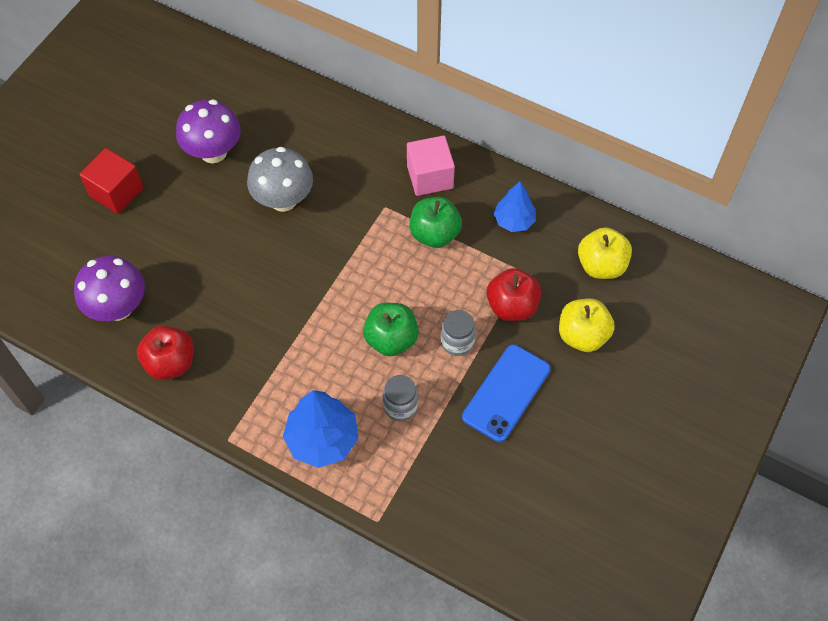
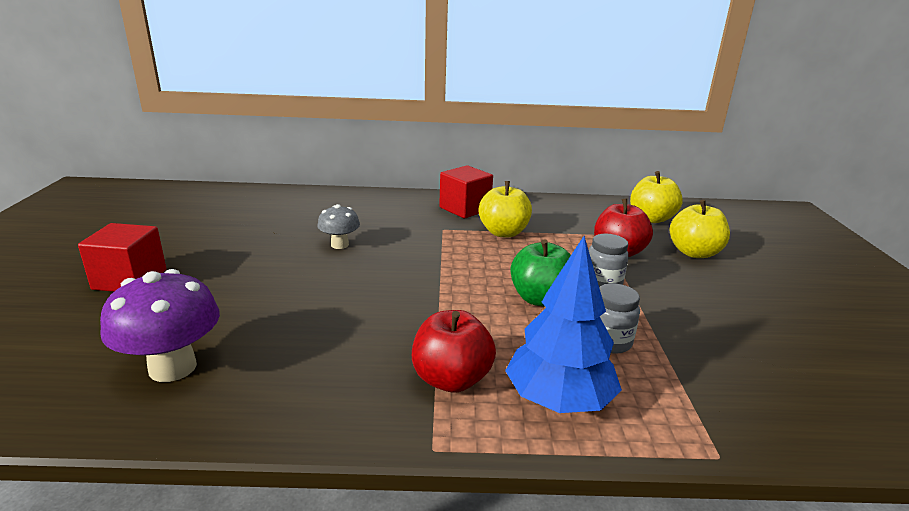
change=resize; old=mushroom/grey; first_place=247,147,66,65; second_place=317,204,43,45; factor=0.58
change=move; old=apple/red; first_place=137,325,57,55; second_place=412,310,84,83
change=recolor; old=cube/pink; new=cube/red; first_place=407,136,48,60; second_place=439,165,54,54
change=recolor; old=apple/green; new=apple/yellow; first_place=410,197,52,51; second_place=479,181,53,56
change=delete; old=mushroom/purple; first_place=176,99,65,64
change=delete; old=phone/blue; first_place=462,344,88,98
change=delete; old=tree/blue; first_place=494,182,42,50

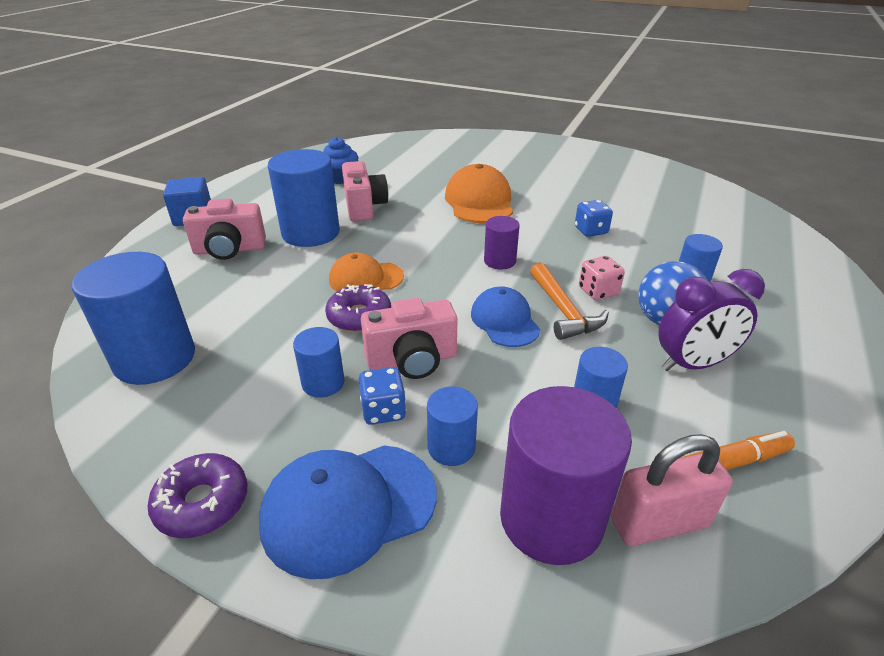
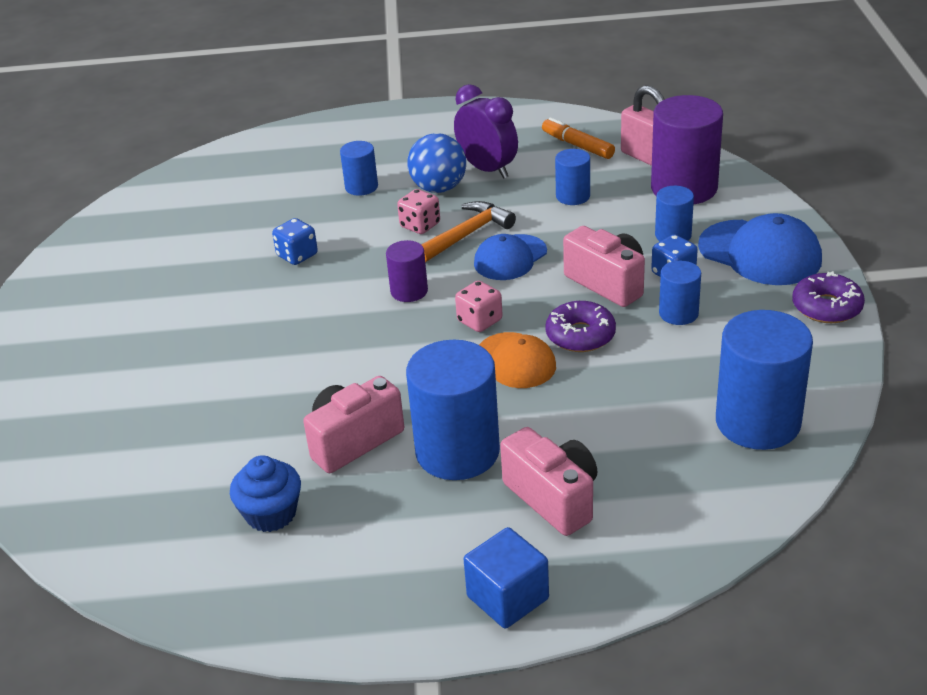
change=insert; new=dice/pink; second_place=455,281,48,51
change=delete; old=cap/orange; first_place=445,164,68,59

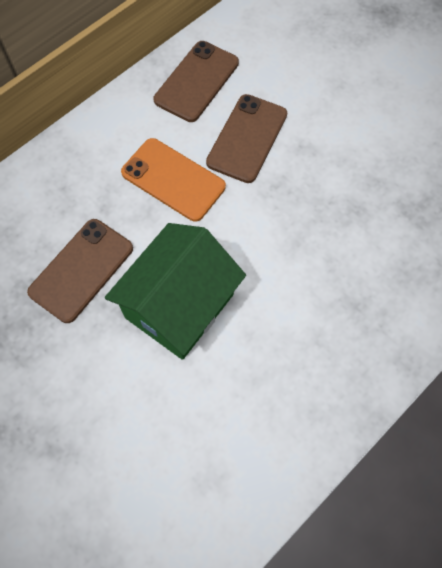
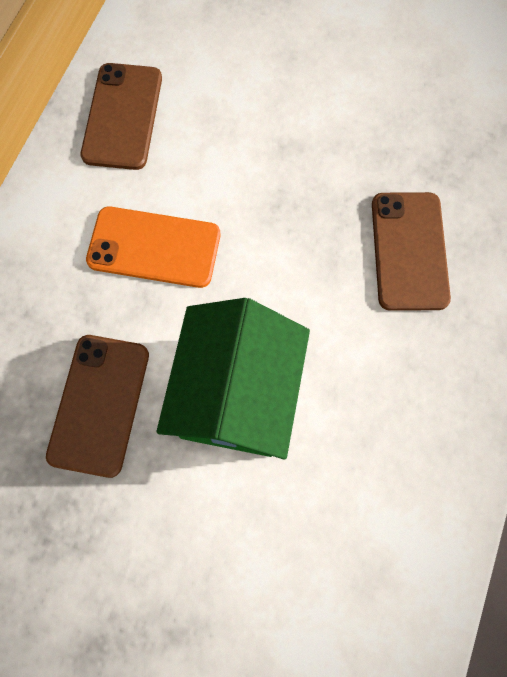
change=move; old=phone/brown; first_place=206,94,81,89; second_place=372,192,79,119

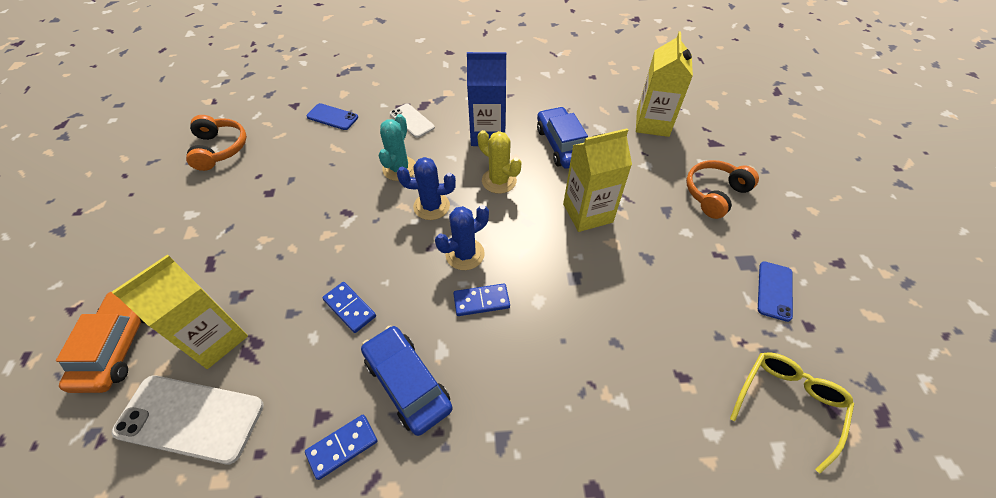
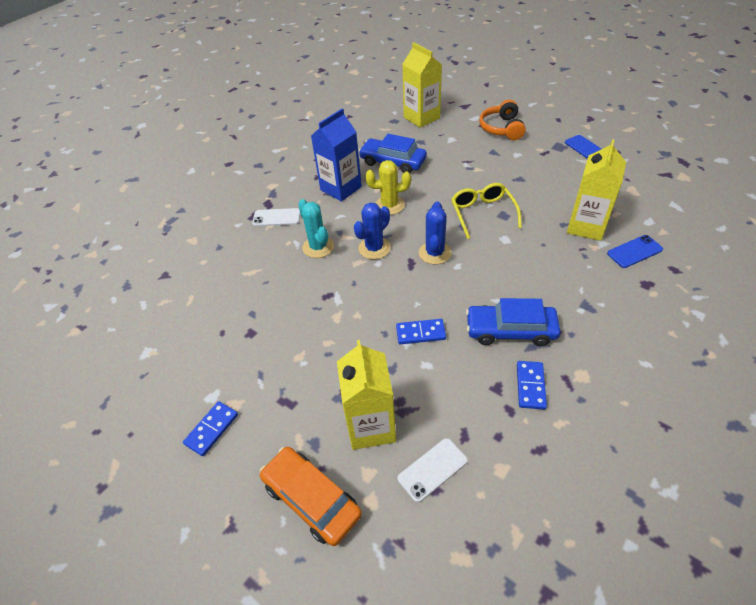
change=move; old=domino/blue; first_place=453,283,57,33; second_place=183,401,55,55
change=resize; old=phone/white; first_place=112,375,152,89; second_place=397,438,71,65; factor=0.57
change=move; old=glasses/yellow; first_place=730,352,124,121; second_place=451,183,71,56
change=move; old=carton/yellow; first_place=563,128,69,104; second_place=567,139,59,102
change=move; old=phone/blue; first_place=306,103,52,27; second_place=607,235,56,33
change=delete; old=headphones/orange; first_place=186,115,61,56

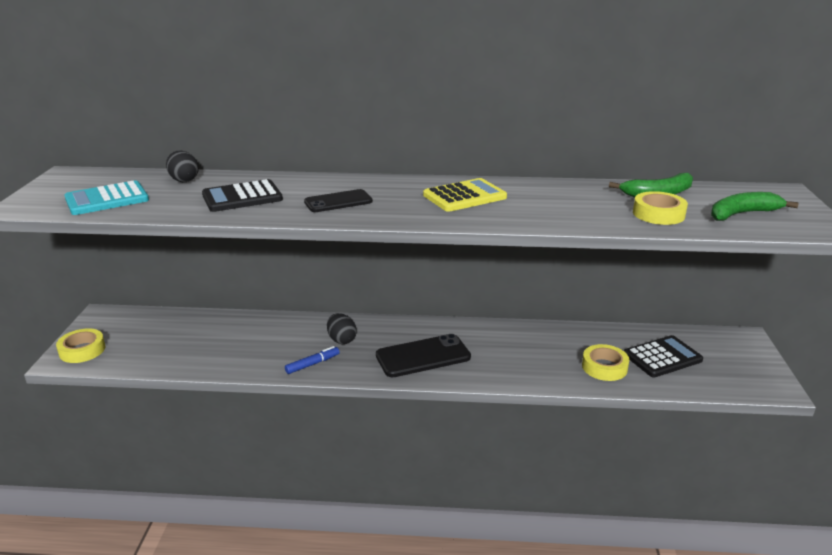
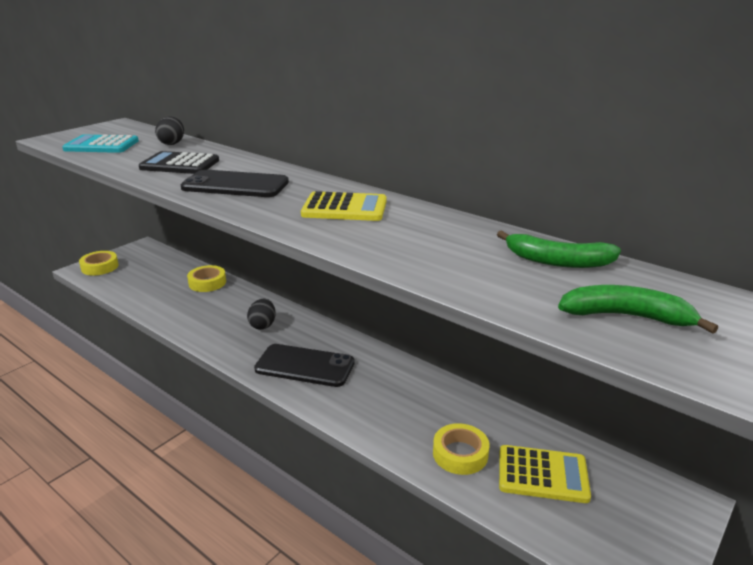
change=resize; old=phone/black; first_place=304,189,69,23; second_place=181,170,108,27; factor=1.55
change=move; old=tape/yellow; first_place=633,191,55,34; second_place=187,265,39,27
change=recolor; old=calculator/black; new=calculator/yellow; first_place=624,335,79,43; second_place=499,445,92,58
change=delete; old=marker/blue; first_place=285,346,55,28

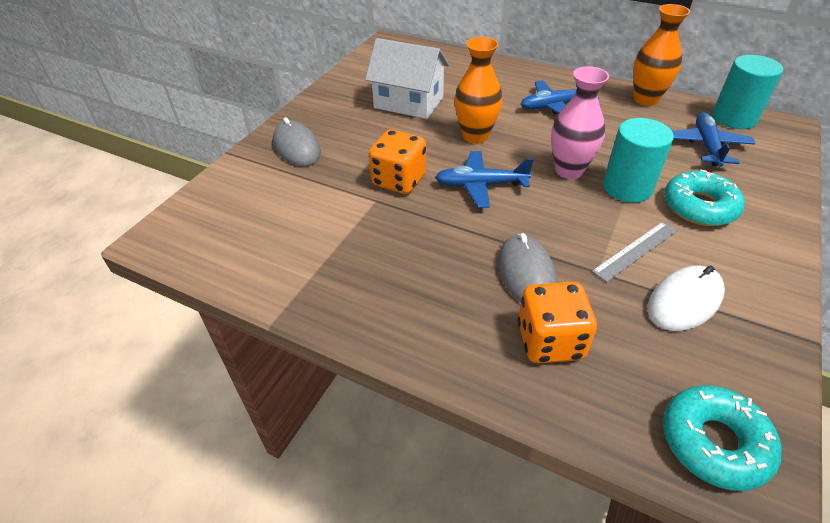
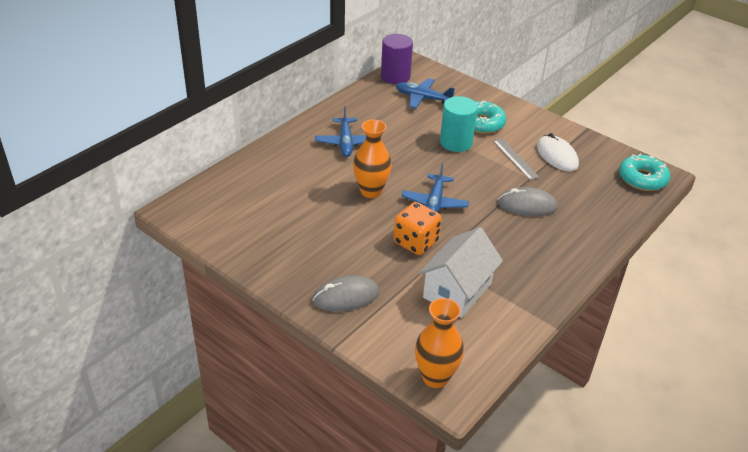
change=recolor; old=cylinder/turquoise; new=cylinder/purple; first_place=712,55,71,74; second_place=381,34,32,50
change=move; old=vase/orange; first_place=633,4,57,102; second_place=415,298,49,90
change=move; old=house/white; first_place=365,38,84,81; second_place=418,227,85,91
change=delete; old=dice/orange; first_place=517,282,80,81
change=delete; old=vase/pink; first_place=551,66,58,113

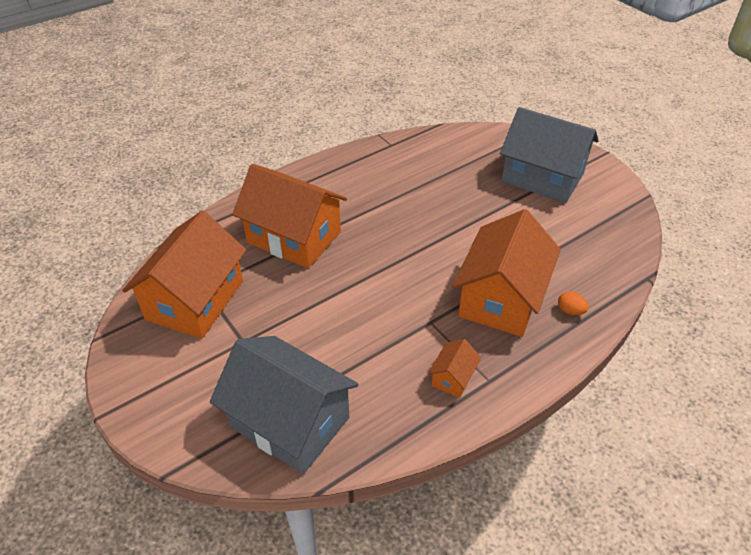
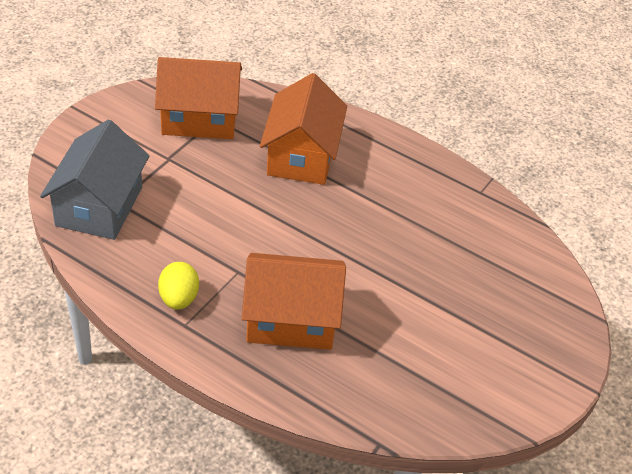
change=replace; old=house/orange; new=egg/yellow; first_place=428,339,53,59; second_place=158,262,41,48
change=delete; old=house/grey; first_place=500,107,99,96
change=delete; old=egg/orange; first_place=558,291,31,24

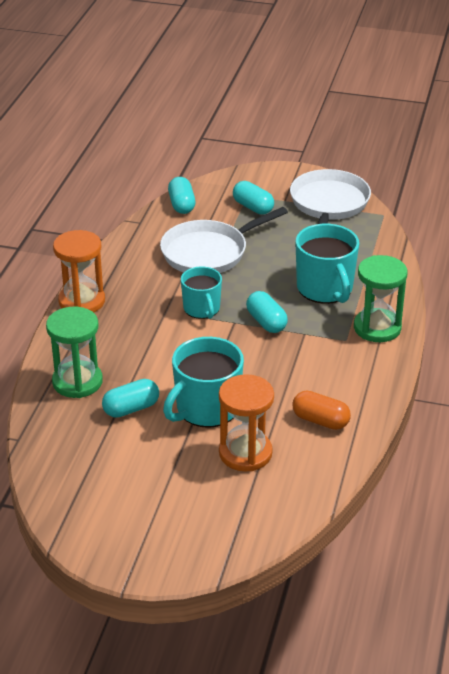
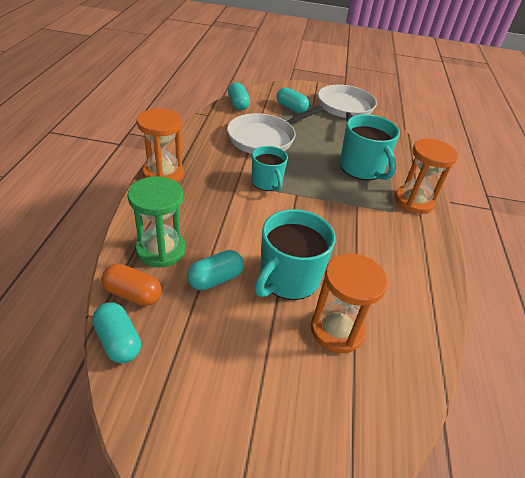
change=move; old=capsule/turquoise; first_place=246,291,42,42; second_place=92,302,49,61
change=move; old=capsule/orange; first_place=293,391,58,39; second_place=101,264,61,42
change=recolor; old=hourglass/green; new=hourglass/orange; first_place=354,255,53,87; second_place=395,138,63,76

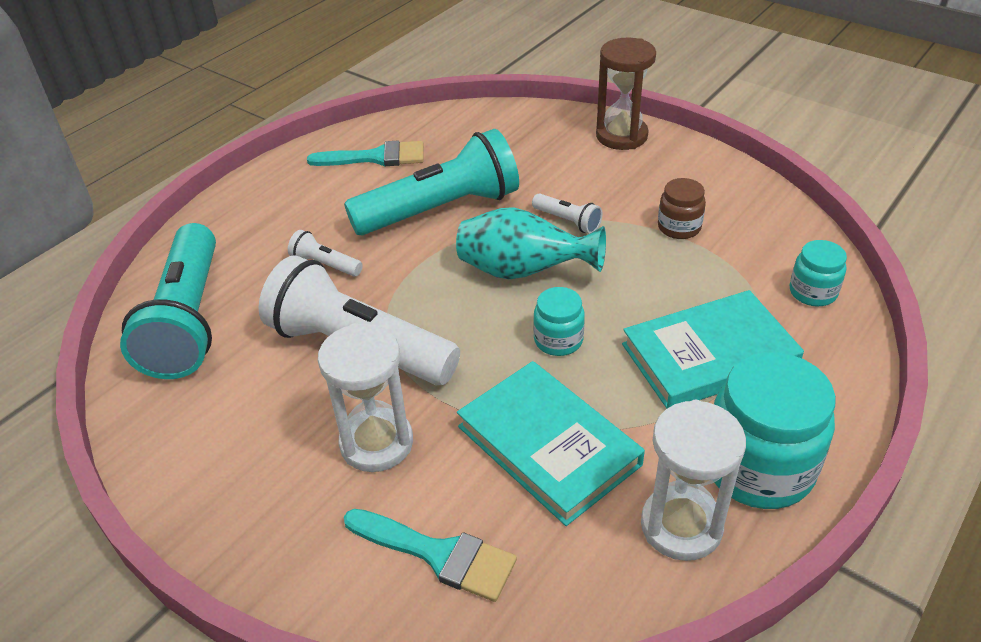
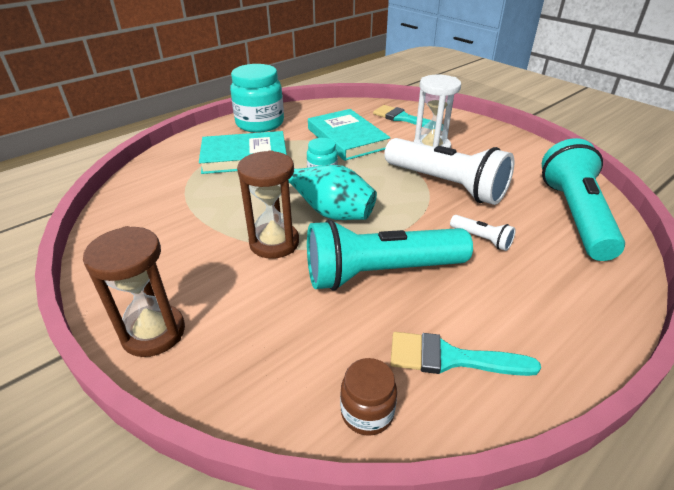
change=replace; old=flashlight/white; new=hourglass/brown; first_place=532,193,71,41; second_place=237,150,62,109
change=move; old=jar/brown; first_place=658,178,48,61; second_place=340,358,57,78
change=delete; old=hourglass/white; first_place=641,400,105,161
change=delete; old=jar/turquoise; first_place=790,240,57,66

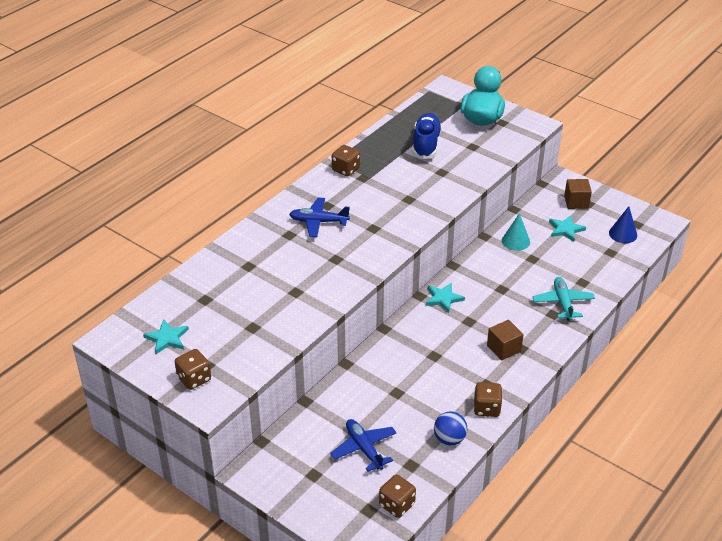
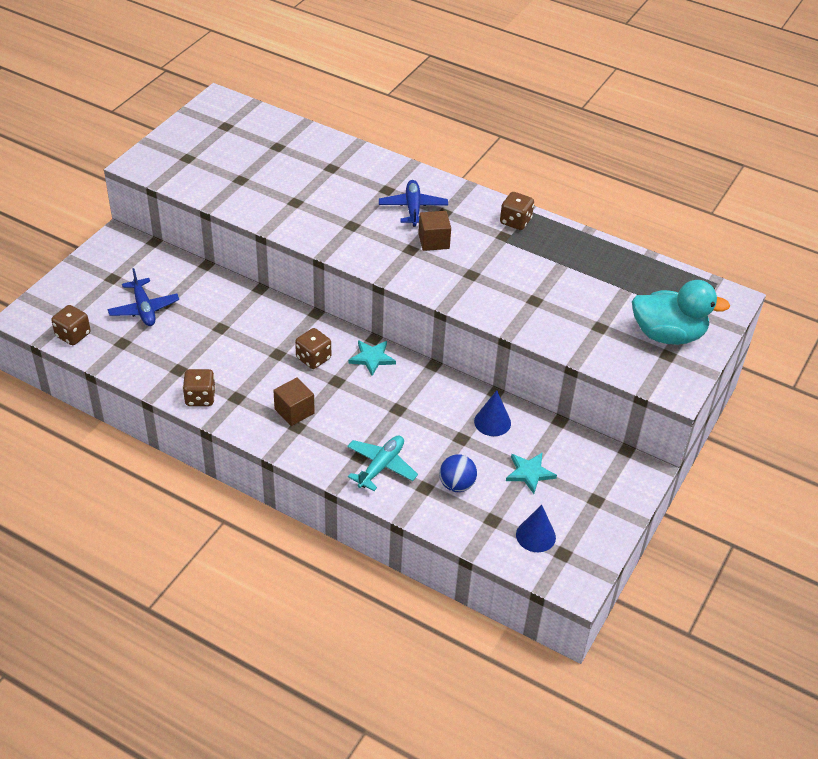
change=rotate; old=plane/blue; first_place=330,419,66,53; second_place=108,268,71,58; degrees=105
change=move; old=dice/brown; first_place=175,349,36,41; second_place=295,328,36,41
change=rotate; old=plane/turquoise; first_place=532,277,63,44; second_place=347,435,71,56; degrees=-45
change=move; old=cube/brown; first_place=564,179,28,30; second_place=418,211,33,40
change=move; old=ball/blue; first_place=434,412,33,33; second_place=439,454,38,38
change=recolor; old=cone/turquoise; new=cone/blue; first_place=502,213,28,38; second_place=474,390,37,46
change=delete; old=star/turquoise; first_place=143,319,46,35
change=delete; old=shoe/blue; first_place=412,113,30,46

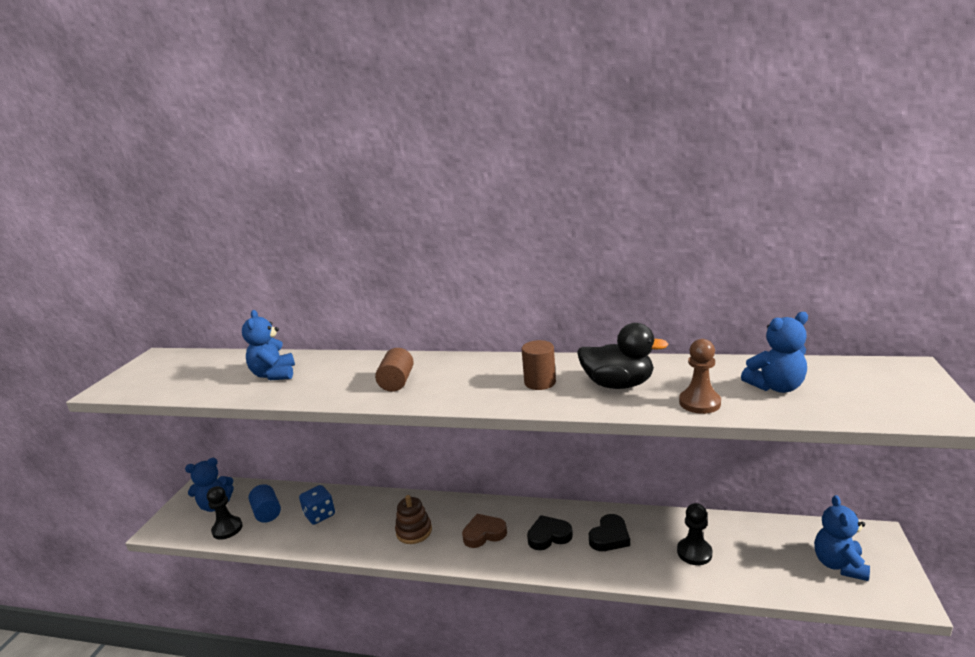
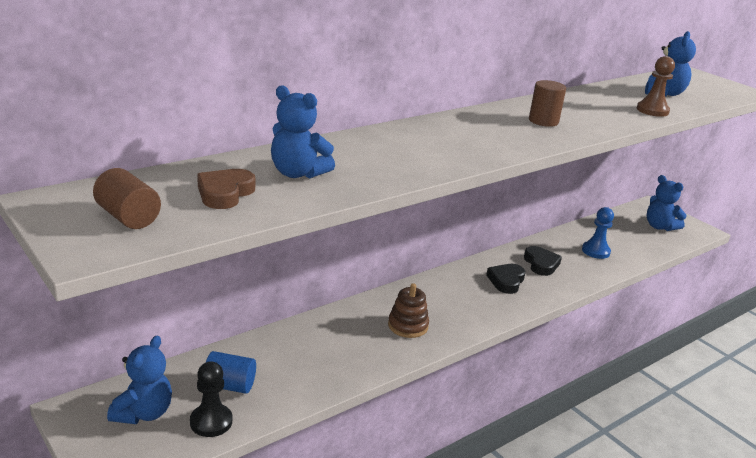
change=move; old=cylinder/brown; first_place=375,348,39,44; second_place=93,168,68,61
change=move; old=heart/brown; first_place=462,514,45,34; second_place=197,169,58,40
change=recolor; old=pawn/black; new=pawn/blue; first_place=677,503,36,62; second_place=582,207,32,52
change=delete; old=dice/blue; first_place=299,485,36,40
change=delete; old=duck/black; first_place=577,323,92,66

